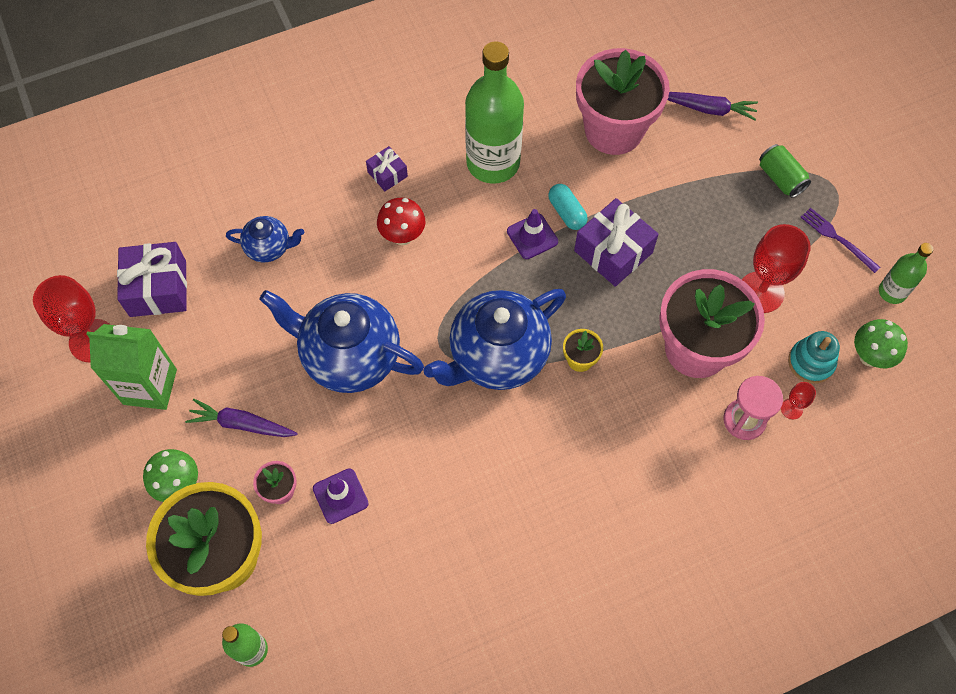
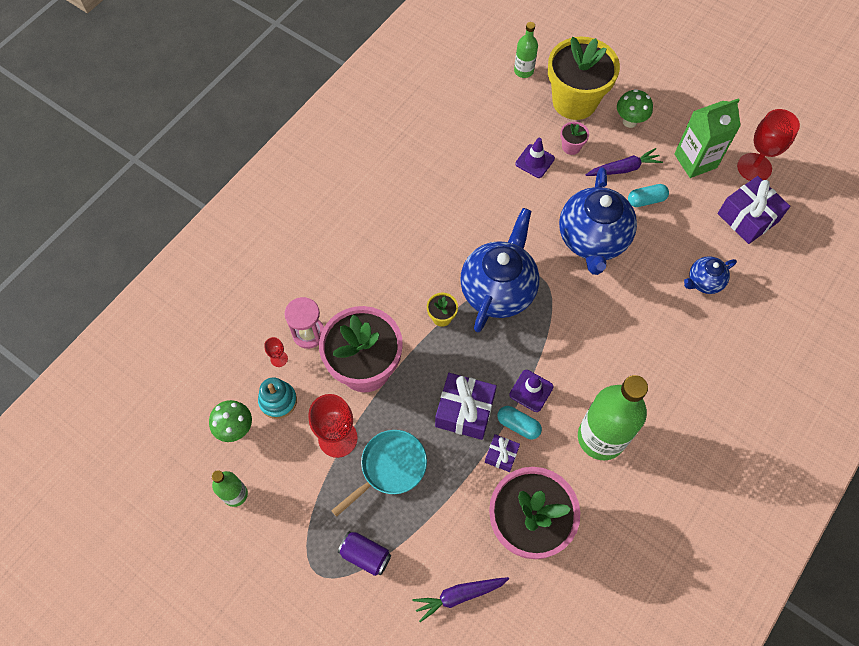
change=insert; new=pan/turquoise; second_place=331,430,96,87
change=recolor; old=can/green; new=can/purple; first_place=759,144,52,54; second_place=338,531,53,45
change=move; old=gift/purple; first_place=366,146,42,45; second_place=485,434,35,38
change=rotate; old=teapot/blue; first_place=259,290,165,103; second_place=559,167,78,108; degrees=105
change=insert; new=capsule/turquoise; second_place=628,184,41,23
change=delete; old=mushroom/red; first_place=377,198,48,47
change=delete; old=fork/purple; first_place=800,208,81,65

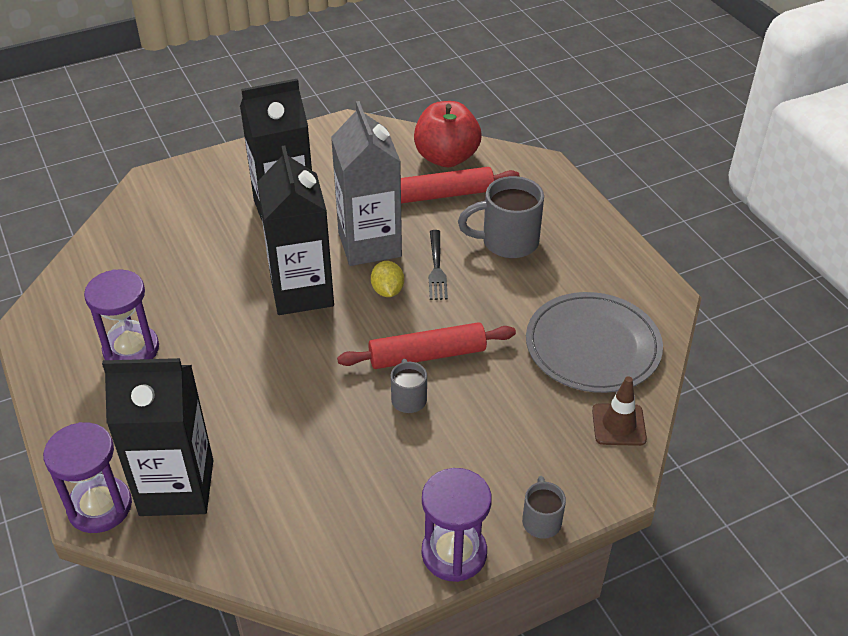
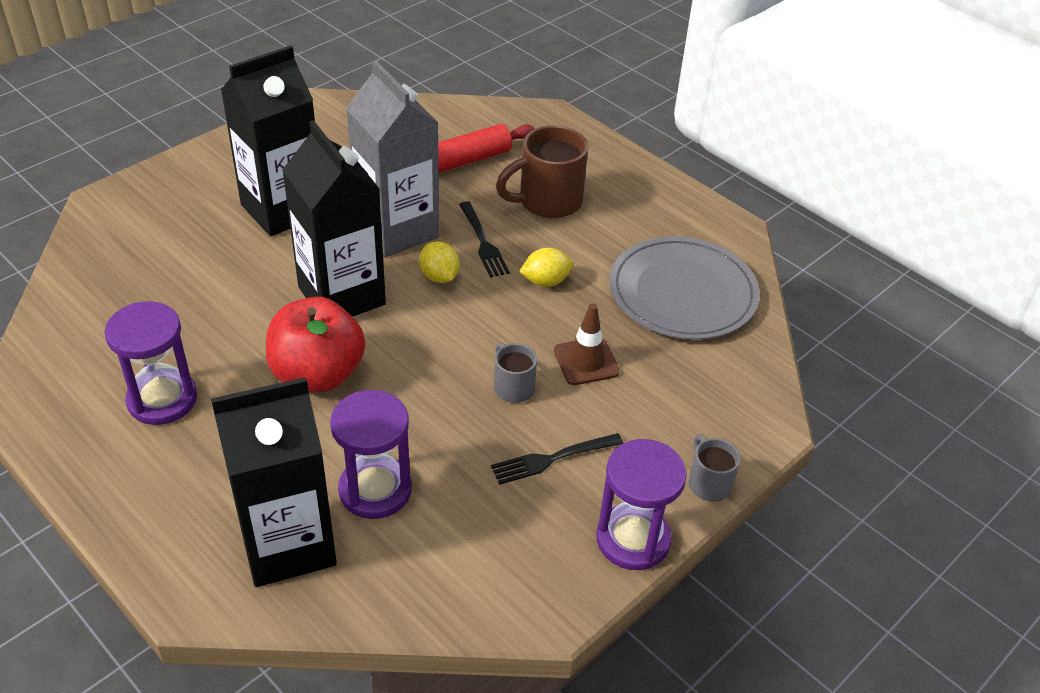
change=move; old=apple/red; first_place=414,101,67,66; second_place=266,297,99,95
change=move; old=hourglass/purple; first_place=43,422,89,111; second_place=330,390,82,129
change=insert; new=fork/black; second_place=491,433,132,52
change=recolor; old=mug/grey; new=mug/brown; first_place=458,176,86,82; second_place=496,125,92,93
change=insert; new=lemon/yellow; second_place=519,248,54,39
change=move; old=traffic cone/brown; first_place=592,376,55,70; second_place=554,303,66,82
change=delete; old=rolling pin/red; first_place=337,322,179,47

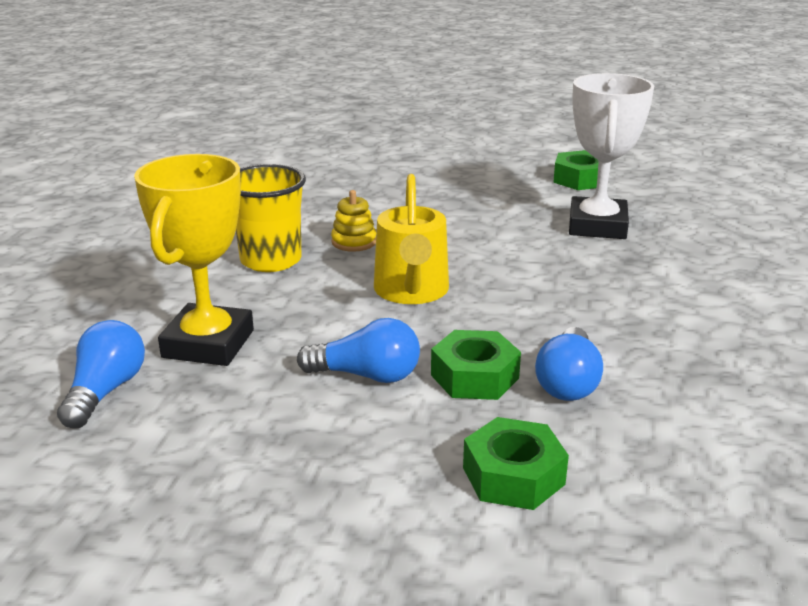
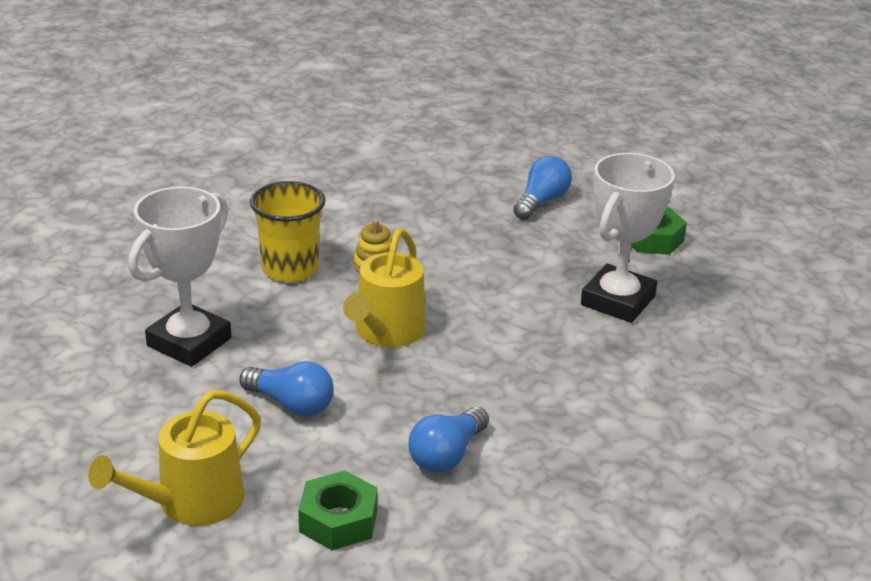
change=insert; new=watering can/yellow; second_place=88,390,173,136
change=recolor; old=trophy/yellow; new=trophy/white; first_place=134,154,120,212; second_place=128,186,104,181
change=move; old=light bulb/blue; first_place=57,320,88,108; second_place=513,156,59,64
change=delete; old=nut/green; first_place=431,330,90,70

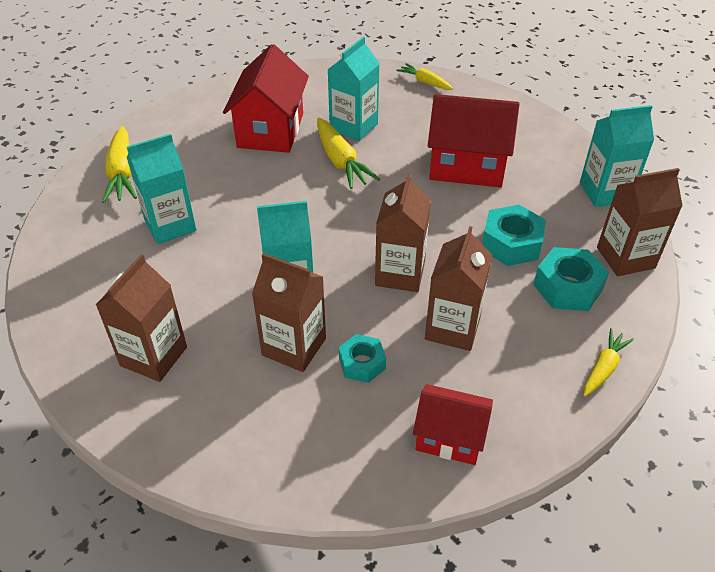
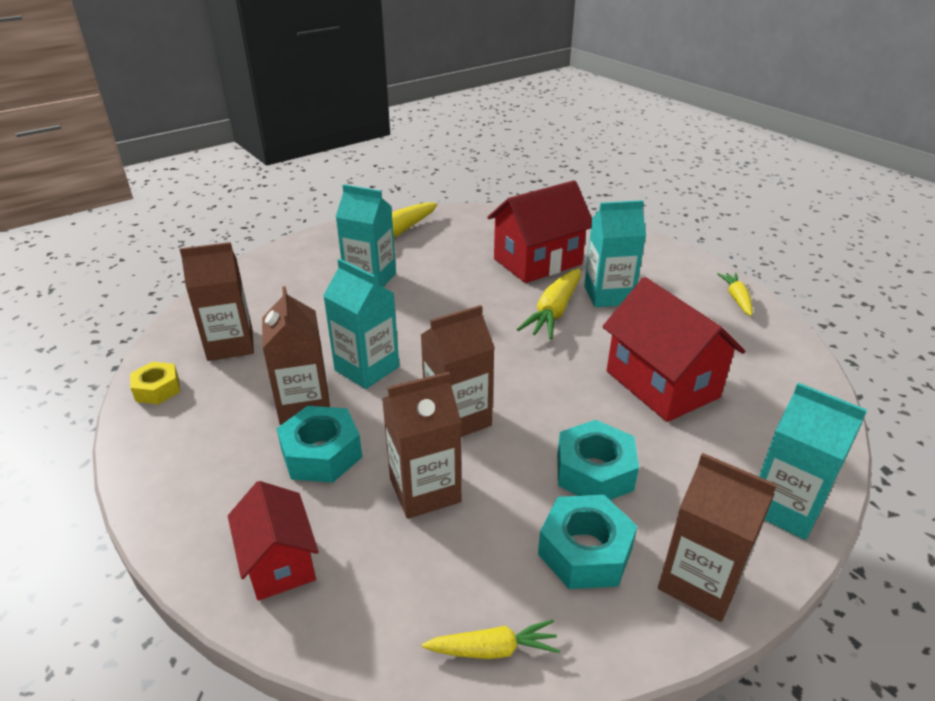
change=insert; new=nut/yellow; second_place=130,362,50,42
change=resize; old=nut/turquoise; first_place=339,334,47,49; second_place=277,406,85,77; factor=1.55

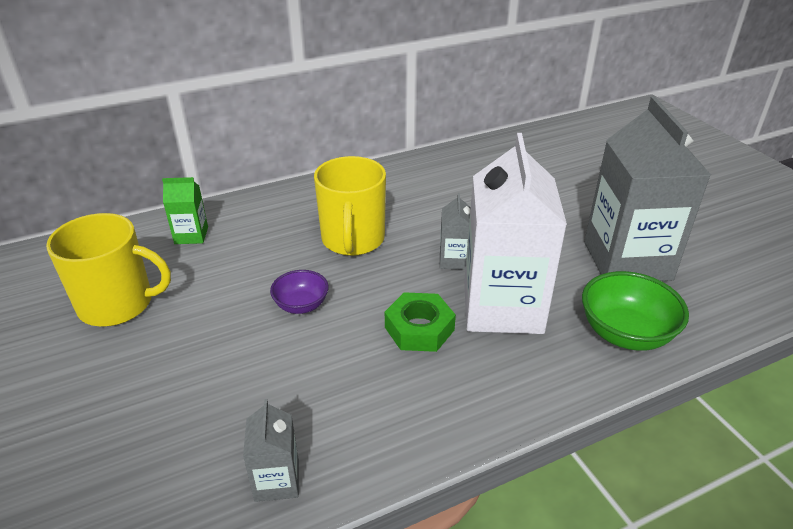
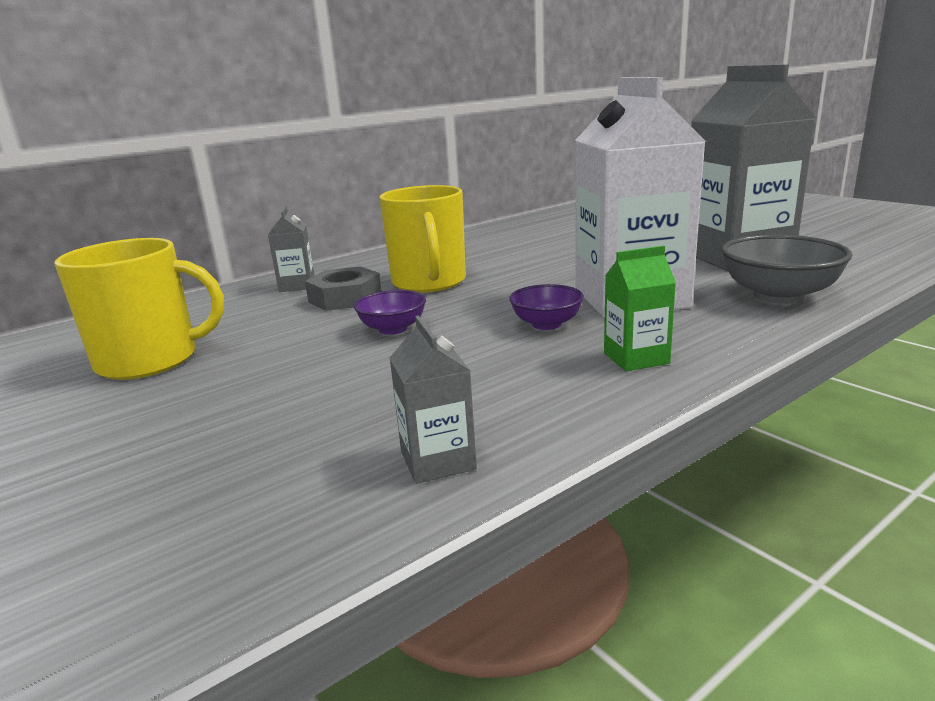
change=move; old=carton/grey; first_place=440,193,31,77; second_place=268,206,47,86
change=insert; new=nut/grey; second_place=305,266,76,45
change=replace; old=nut/green; new=bowl/purple; first_place=385,292,71,60; second_place=509,284,75,46
change=move; old=carton/green; first_place=162,177,46,67; second_place=604,246,72,125
change=recolor; old=bowl/green; new=bowl/grey; first_place=582,271,107,80; second_place=721,235,131,69

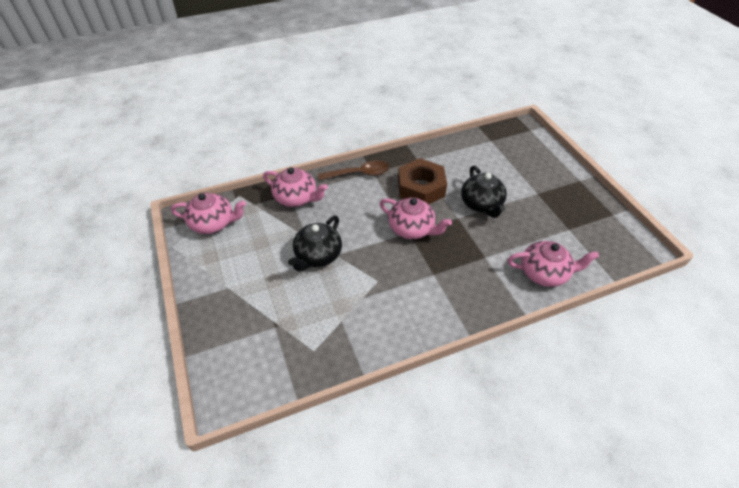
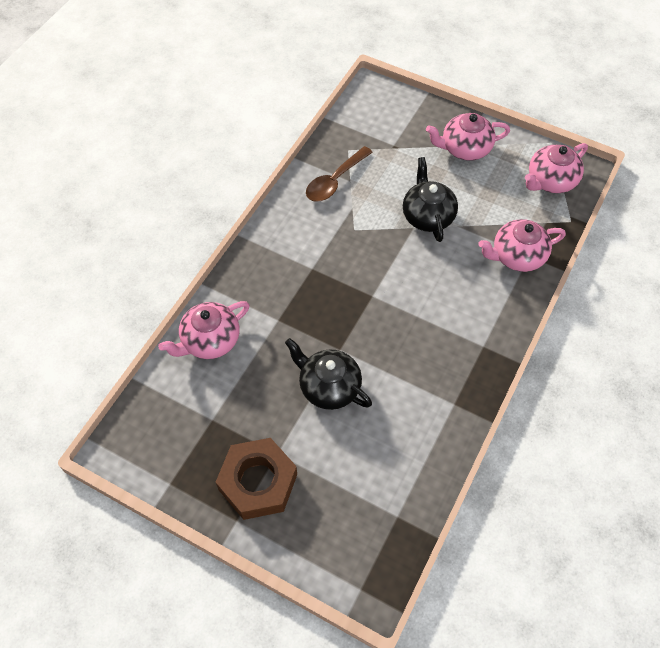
change=move; old=nut/brown; first_place=398,158,49,46; second_place=216,438,81,82
change=move; old=spoon/brown; first_place=318,161,71,19; second_place=306,146,67,56
change=move; old=teapot/pink; first_place=379,197,73,42; second_place=426,113,84,48

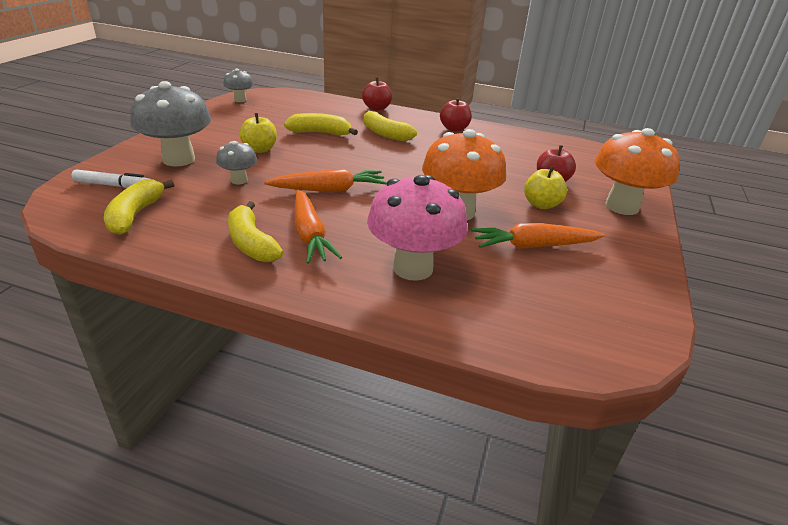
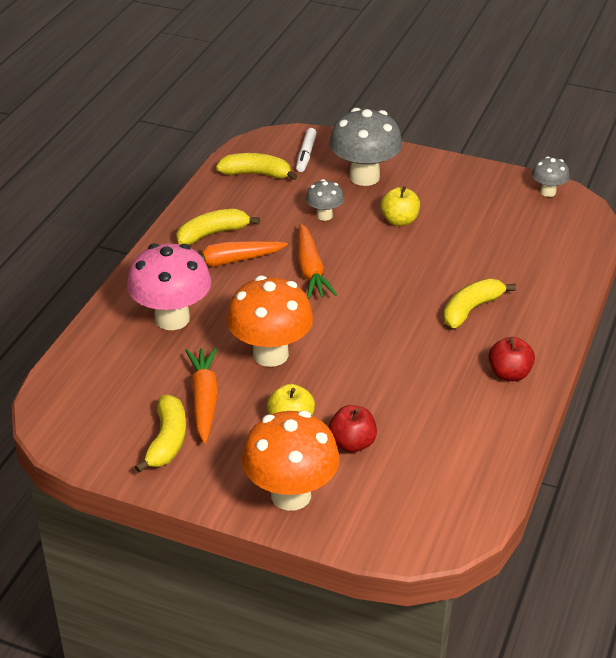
change=move; old=banana/yellow; first_place=284,113,74,22; second_place=135,395,51,78
change=delete; old=apple/red; first_place=362,78,30,33

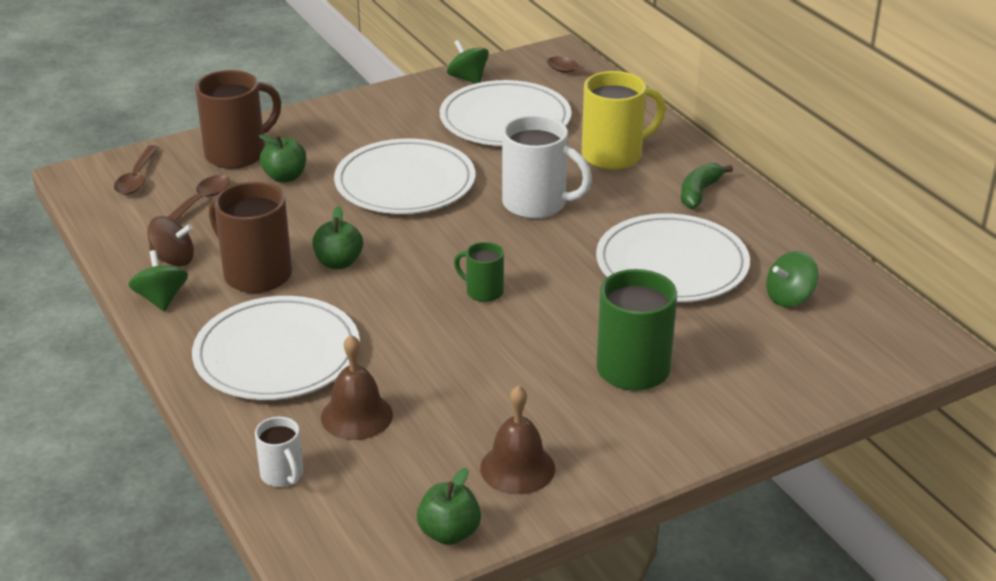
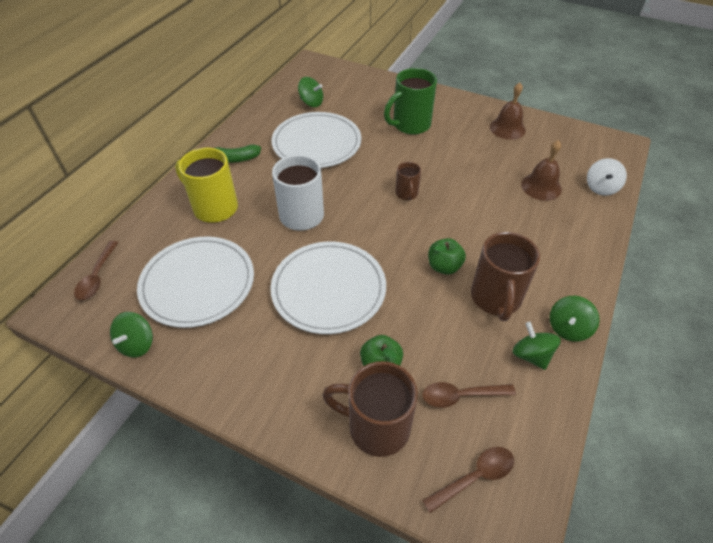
change=recolor; old=mug/green; new=mug/brown; first_place=454,242,50,60; second_place=395,162,26,38
change=recolor; old=spinning top/brown; new=spinning top/green; first_place=147,216,47,51; second_place=512,322,49,48
change=replace; old=mug/white; new=spinning top/white; first_place=255,417,48,70; second_place=587,158,40,38
change=delete; old=plate/white; first_place=192,296,168,104
change=delete; old=apple/green; first_place=417,468,64,77

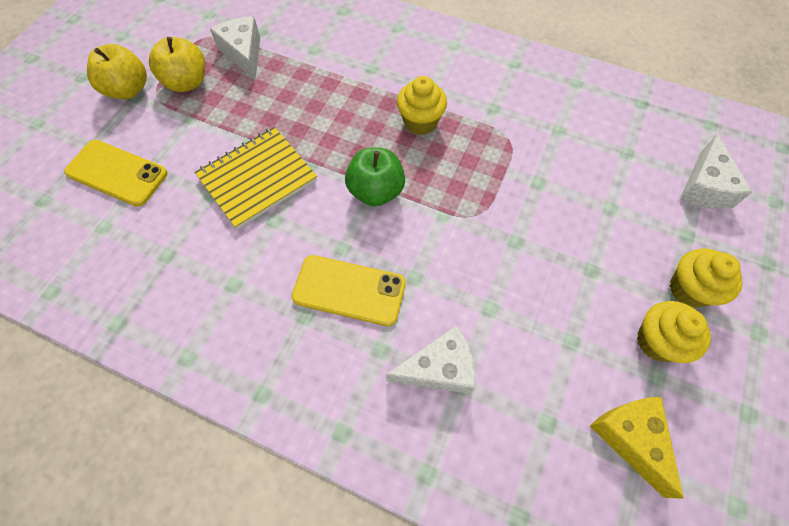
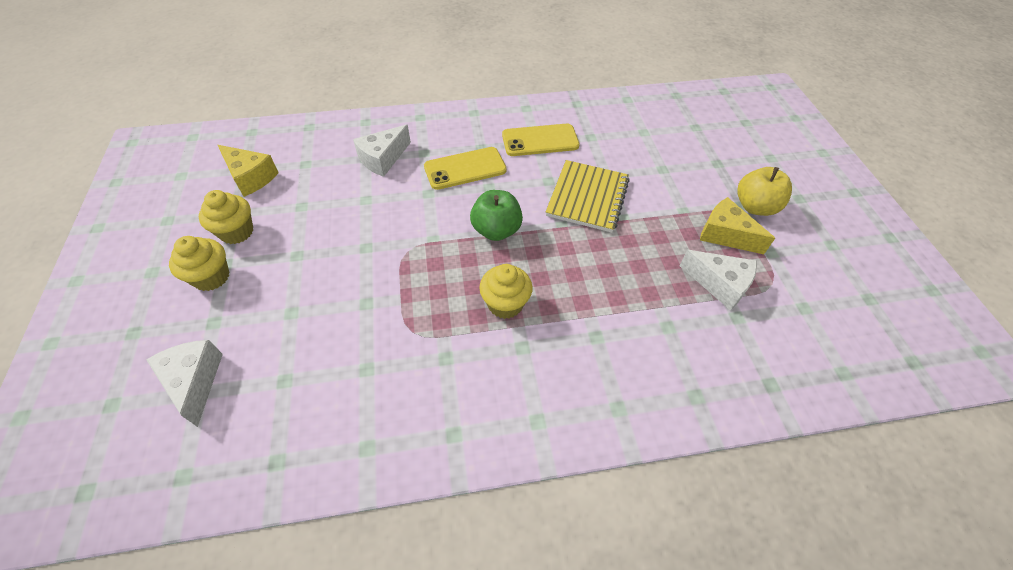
change=move; old=phone/yellow; first_place=64,140,104,67; second_place=502,124,78,32
change=replace; old=apple/yellow; new=cheese/yellow; first_place=149,37,56,55; second_place=700,197,75,57

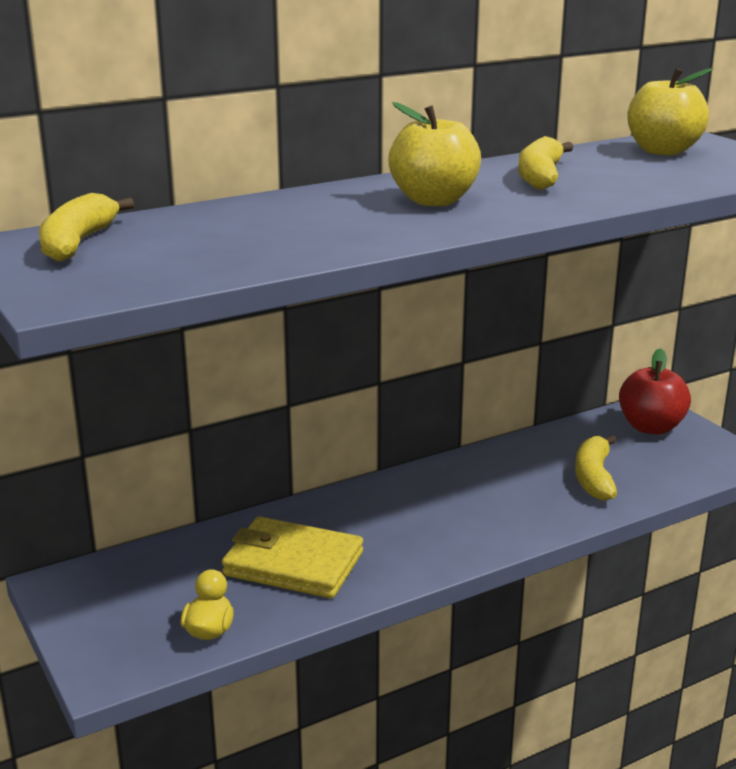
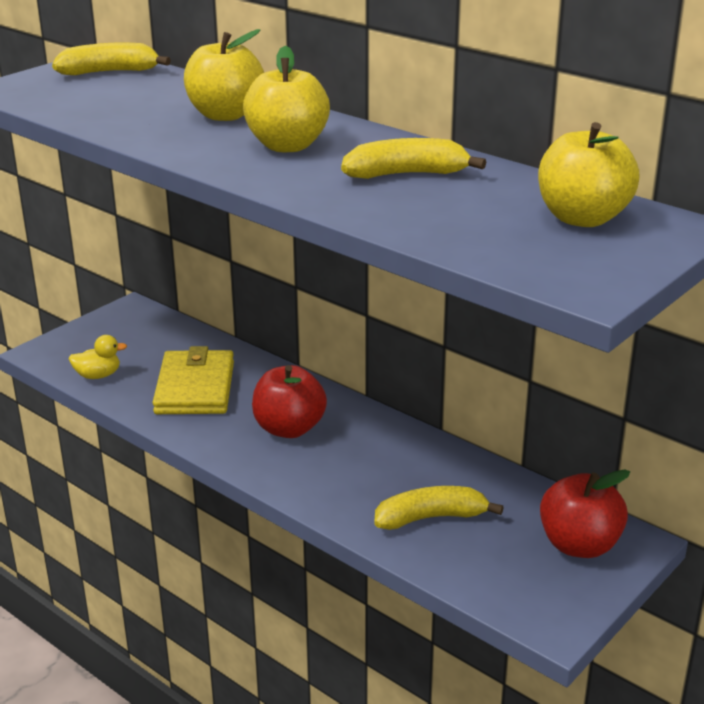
change=insert; new=apple/yellow; second_place=184,29,80,92
change=insert; new=apple/red; second_place=252,365,75,73

